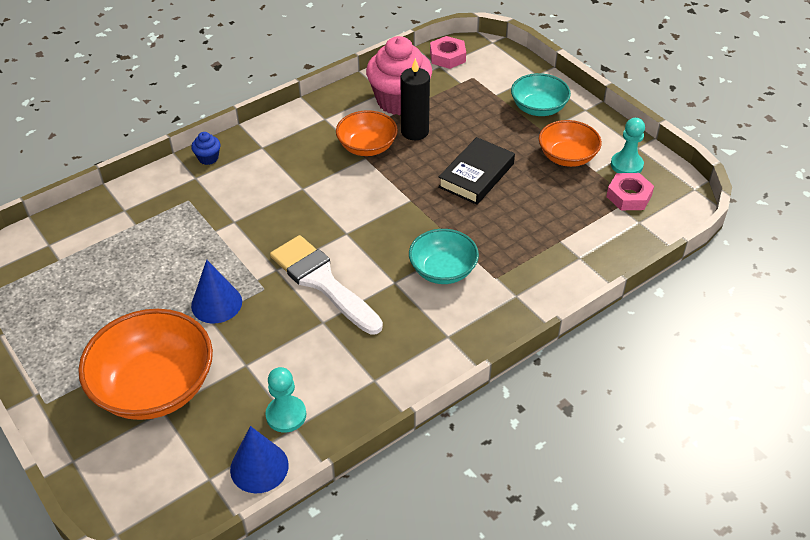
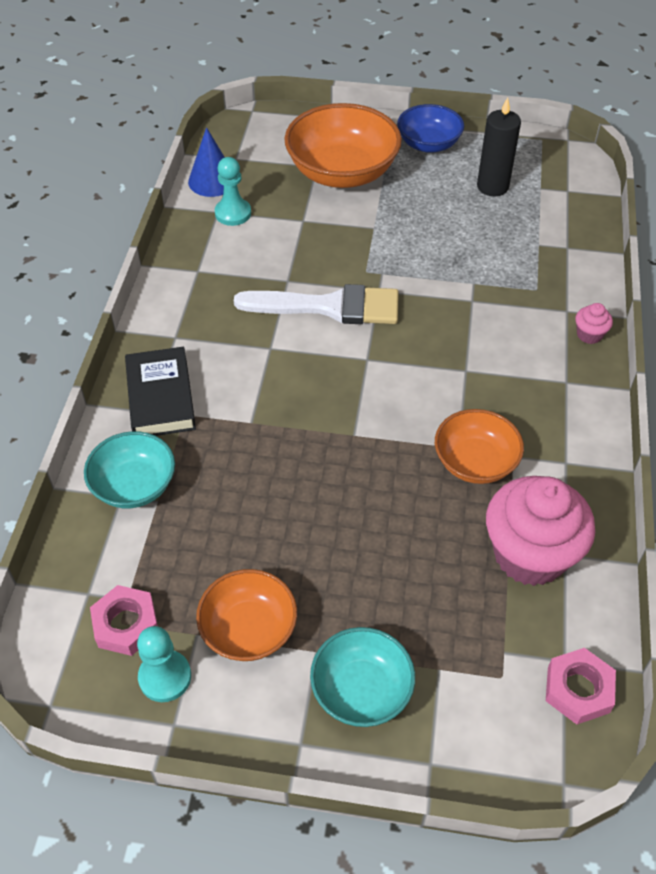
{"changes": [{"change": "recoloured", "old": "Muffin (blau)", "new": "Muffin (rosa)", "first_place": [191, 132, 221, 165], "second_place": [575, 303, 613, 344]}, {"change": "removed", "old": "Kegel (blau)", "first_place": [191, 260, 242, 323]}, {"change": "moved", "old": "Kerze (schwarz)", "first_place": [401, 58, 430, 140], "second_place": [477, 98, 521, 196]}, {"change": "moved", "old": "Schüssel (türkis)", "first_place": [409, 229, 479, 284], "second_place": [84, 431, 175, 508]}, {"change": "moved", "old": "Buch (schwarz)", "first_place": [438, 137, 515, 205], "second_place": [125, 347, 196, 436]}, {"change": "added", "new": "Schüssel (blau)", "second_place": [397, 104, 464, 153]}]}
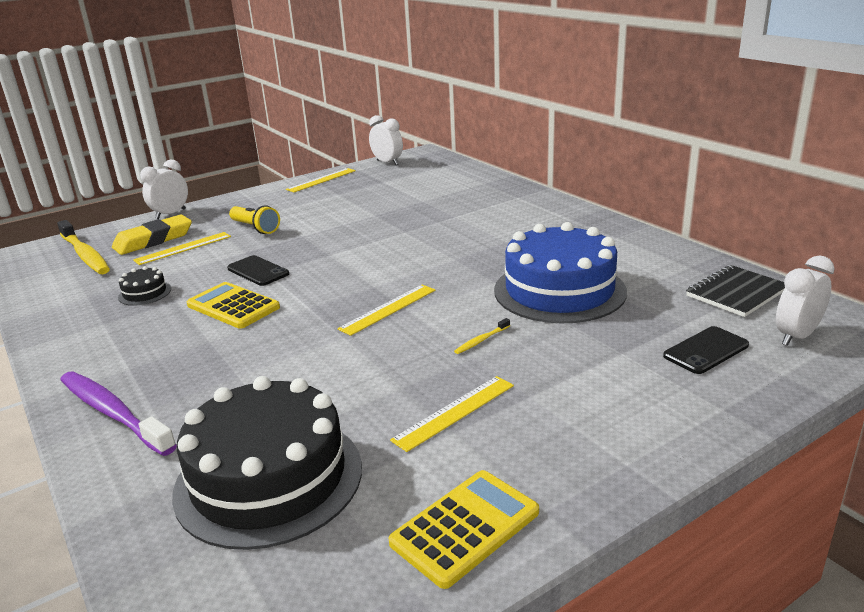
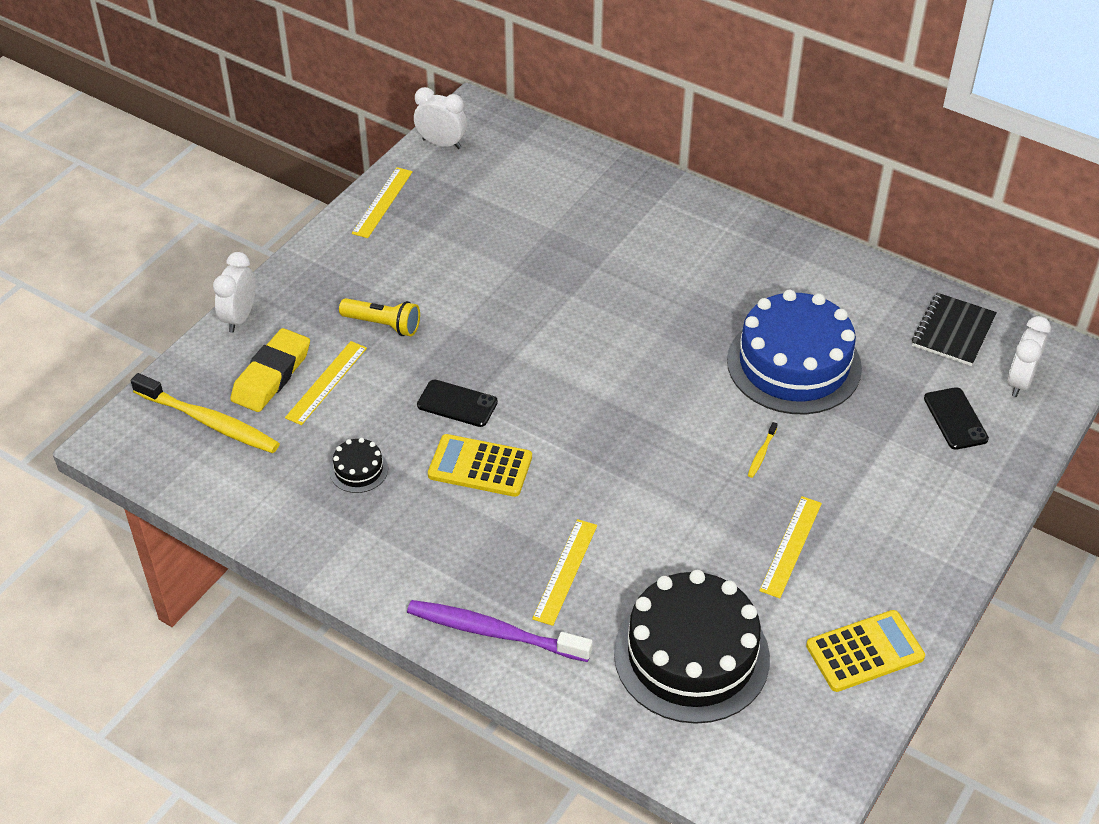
{"changes": [{"change": "moved", "old": "Lineal (gelb)", "first_place": [337, 285, 435, 336], "second_place": [532, 519, 597, 626]}, {"change": "turned", "old": "Taschenrechner (gelb)", "first_place": [388, 470, 539, 589], "second_place": [806, 610, 925, 692], "degrees": 45}, {"change": "turned", "old": "Handy (schwarz)", "first_place": [663, 326, 749, 374], "second_place": [924, 387, 989, 450], "degrees": -45}]}
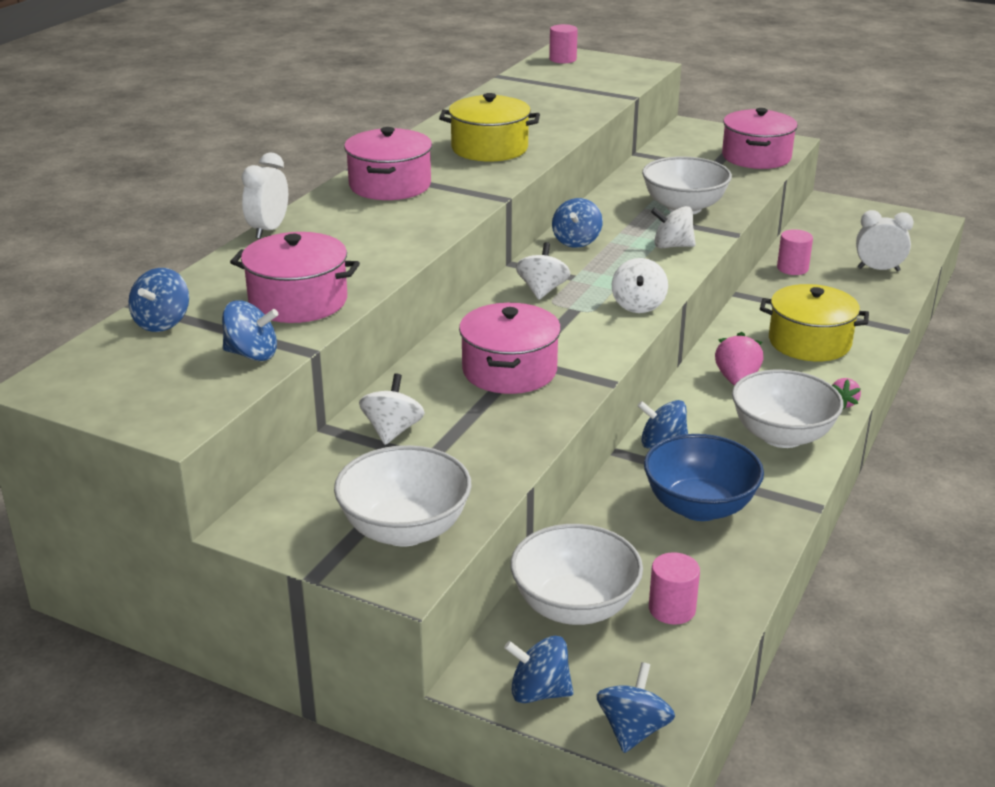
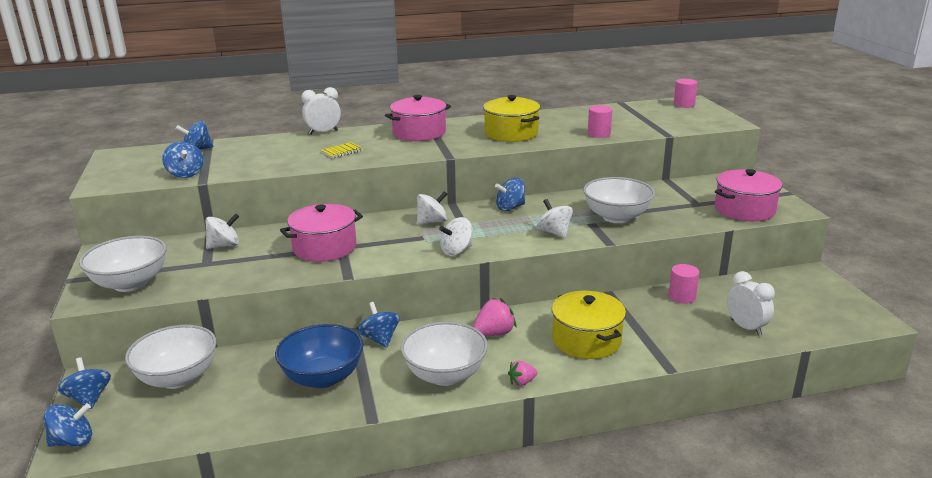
{"changes": [{"change": "removed", "old": "Kochtopf (rosa)", "first_place": [230, 232, 360, 323]}, {"change": "moved", "old": "Vollzylinder (rosa)", "first_place": [649, 552, 700, 625], "second_place": [588, 105, 612, 138]}, {"change": "added", "new": "Notizbuch (gelb)", "second_place": [321, 142, 363, 158]}]}
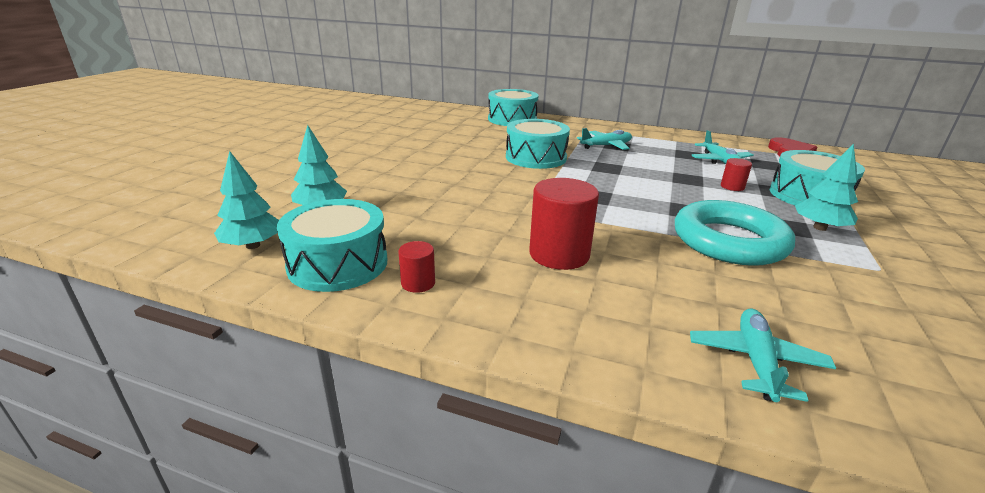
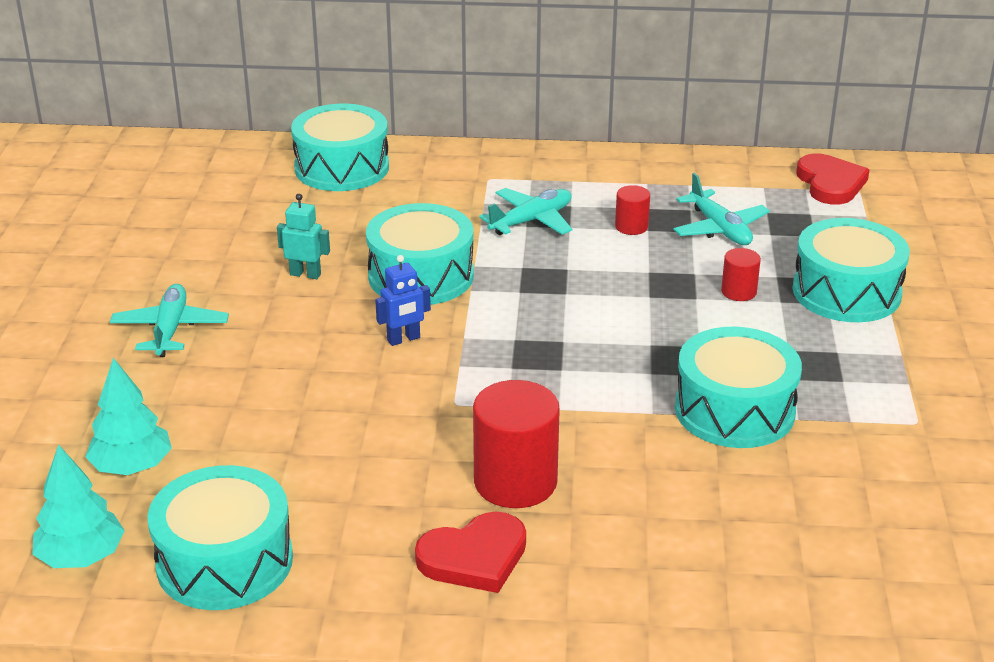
{"changes": [{"change": "moved", "old": "Vollzylinder (rot)", "first_place": [399, 241, 435, 293], "second_place": [615, 185, 650, 235]}, {"change": "replaced", "old": "Ring (türkis)", "new": "Trommel (türkis)", "first_place": [675, 200, 795, 266], "second_place": [675, 327, 802, 448]}, {"change": "moved", "old": "Flugzeug (türkis)", "first_place": [690, 309, 836, 402], "second_place": [110, 284, 229, 357]}, {"change": "removed", "old": "Baum (türkis)", "first_place": [795, 144, 858, 231]}, {"change": "added", "new": "Roboter (türkis)", "second_place": [277, 194, 330, 279]}, {"change": "added", "new": "Roboter (blau)", "second_place": [375, 255, 431, 346]}, {"change": "added", "new": "Herz (rot)", "second_place": [415, 511, 526, 593]}]}
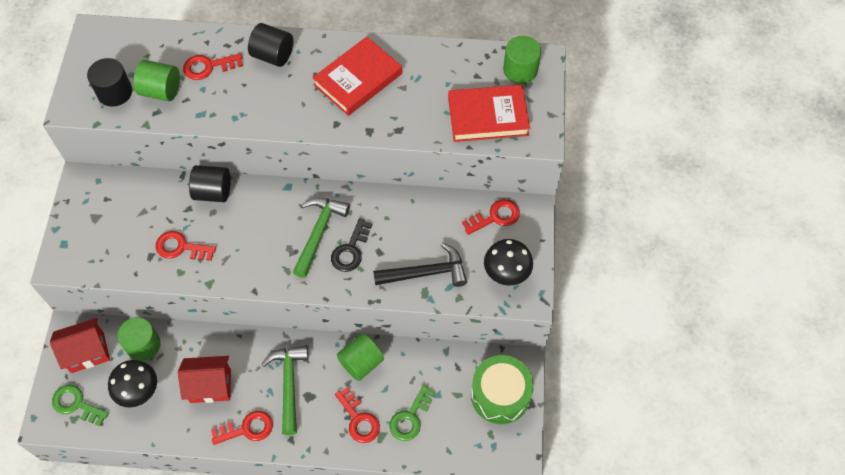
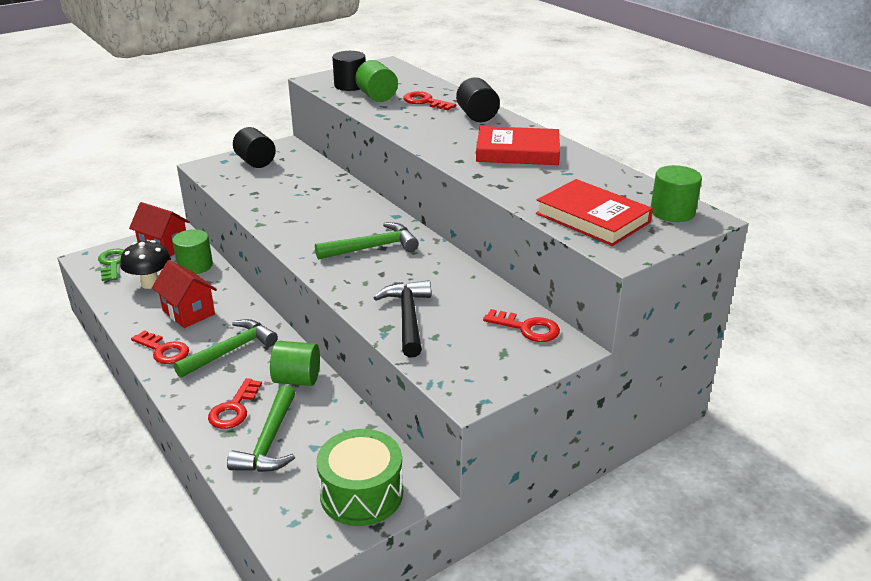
{"changes": [{"change": "removed", "old": "Schlüssel (rot)", "first_place": [156, 231, 216, 261]}, {"change": "moved", "old": "Vollzylinder (schwarz)", "first_place": [189, 165, 231, 202], "second_place": [233, 127, 276, 168]}, {"change": "removed", "old": "Schlüssel (schwarz)", "first_place": [331, 218, 372, 272]}, {"change": "turned", "old": "Hammer (schwarz)", "first_place": [373, 243, 467, 287], "second_place": [373, 280, 431, 358], "degrees": -135}, {"change": "replaced", "old": "Schlüssel (grün)", "new": "Hammer (grün)", "first_place": [389, 385, 436, 441], "second_place": [227, 385, 295, 472]}, {"change": "removed", "old": "Pilz (schwarz)", "first_place": [484, 239, 533, 286]}]}
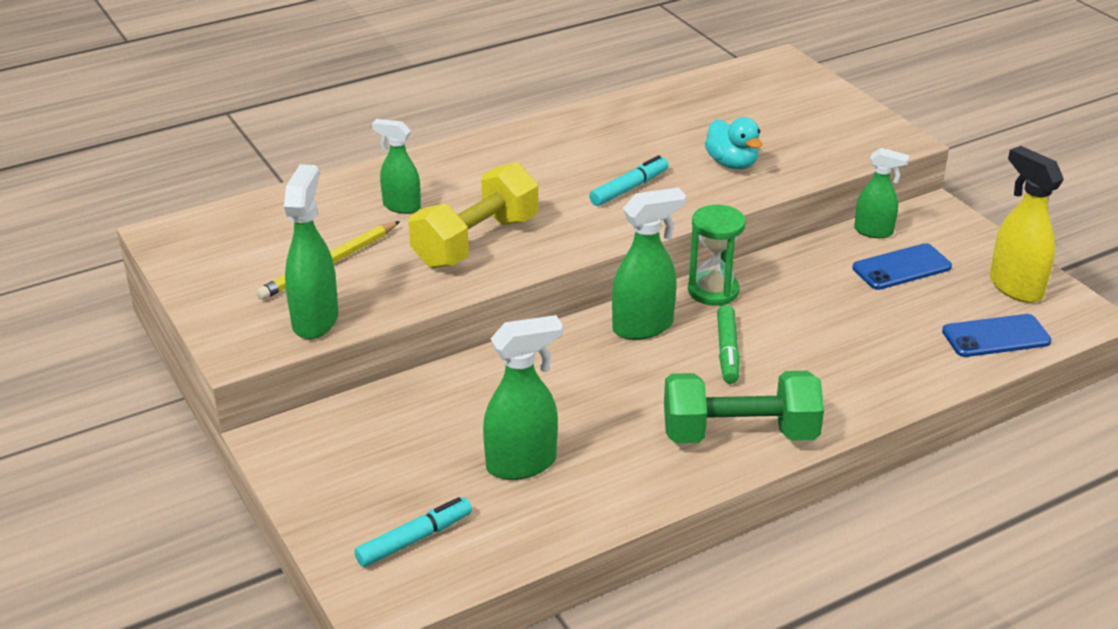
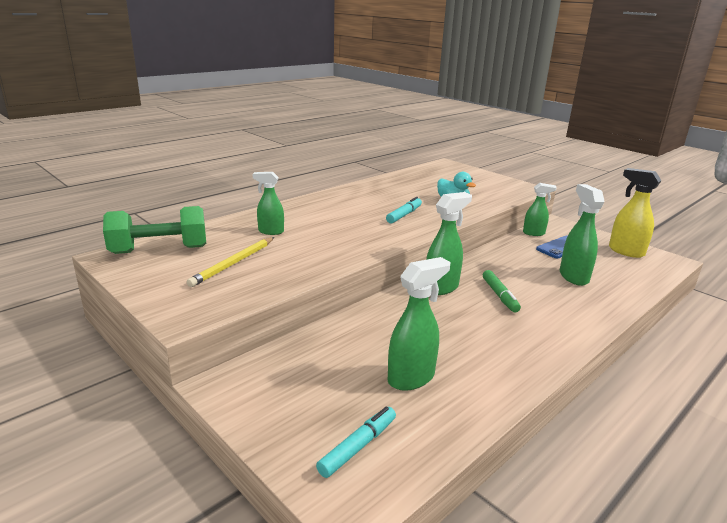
{"changes": [{"change": "moved", "old": "Sprühflasche (grün)", "first_place": [284, 164, 338, 339], "second_place": [560, 184, 605, 286]}, {"change": "removed", "old": "Hantel (gelb)", "first_place": [409, 162, 538, 268]}, {"change": "moved", "old": "Hantel (grün)", "first_place": [664, 371, 824, 443], "second_place": [103, 206, 206, 254]}, {"change": "removed", "old": "Sanduhr (grün)", "first_place": [688, 205, 746, 306]}, {"change": "removed", "old": "Handy (blau)", "first_place": [942, 314, 1052, 357]}]}
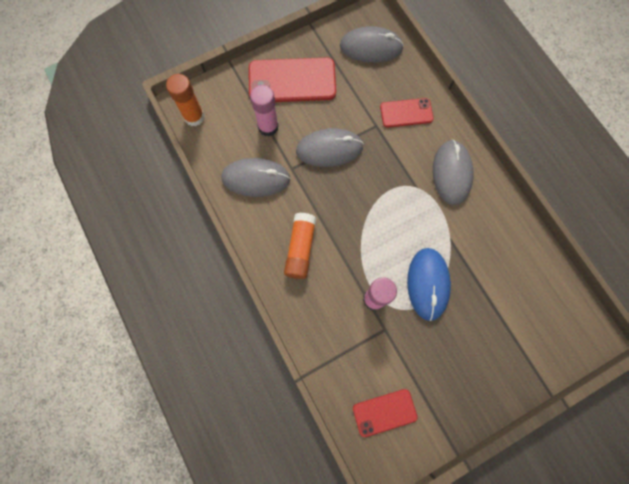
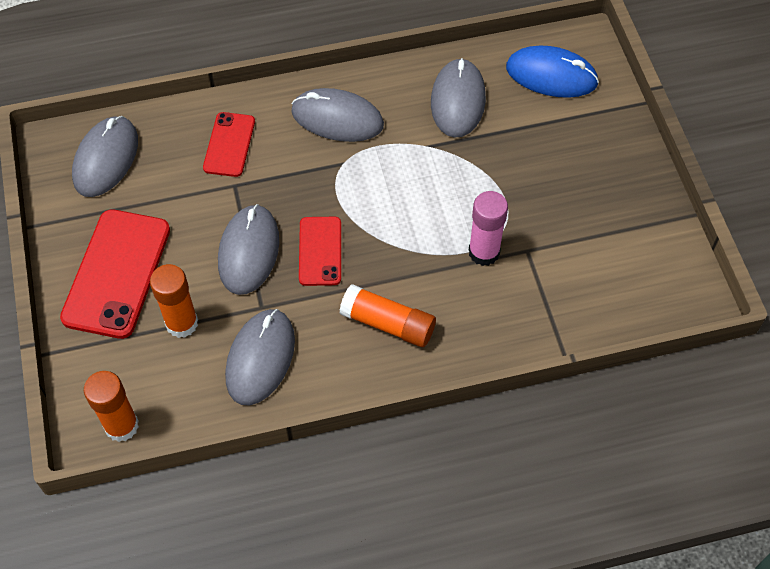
{"changes": [{"change": "recoloured", "old": "Klebestift (rosa)", "new": "Klebestift (orange)", "first_place": [250, 85, 279, 137], "second_place": [150, 264, 198, 338]}, {"change": "moved", "old": "Handy (rot)", "first_place": [353, 389, 418, 437], "second_place": [299, 217, 341, 286]}, {"change": "moved", "old": "Computermaus (blau)", "first_place": [407, 248, 451, 321], "second_place": [506, 46, 599, 98]}, {"change": "added", "new": "Computermaus (grau)", "second_place": [431, 58, 486, 138]}]}
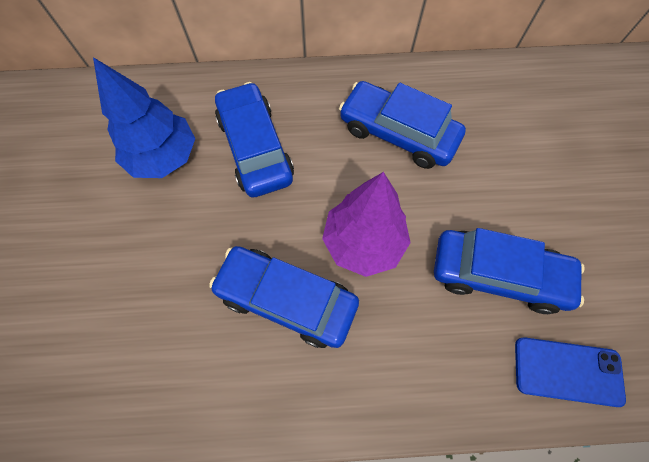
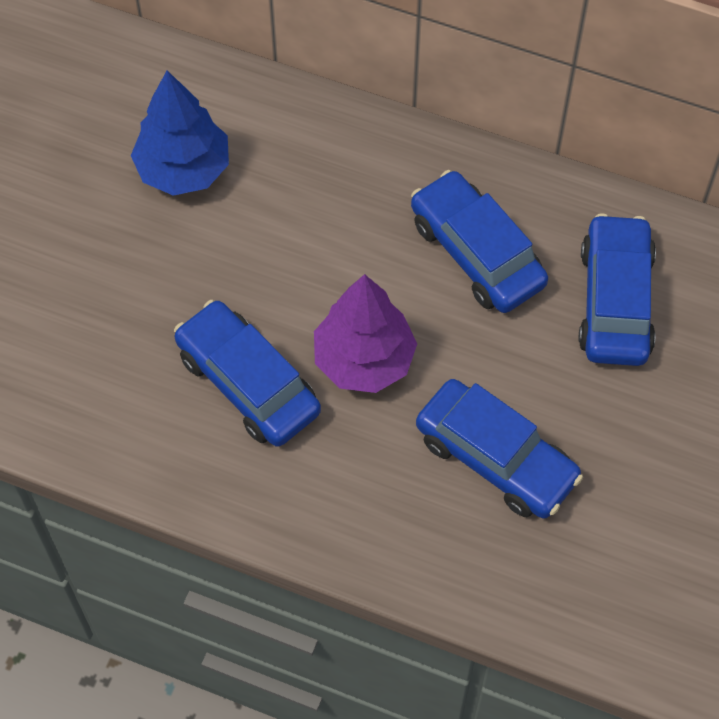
{"changes": [{"change": "moved", "old": "Auto (blau)", "first_place": [215, 82, 294, 197], "second_place": [578, 213, 656, 366]}, {"change": "removed", "old": "Handy (blau)", "first_place": [515, 337, 626, 407]}]}
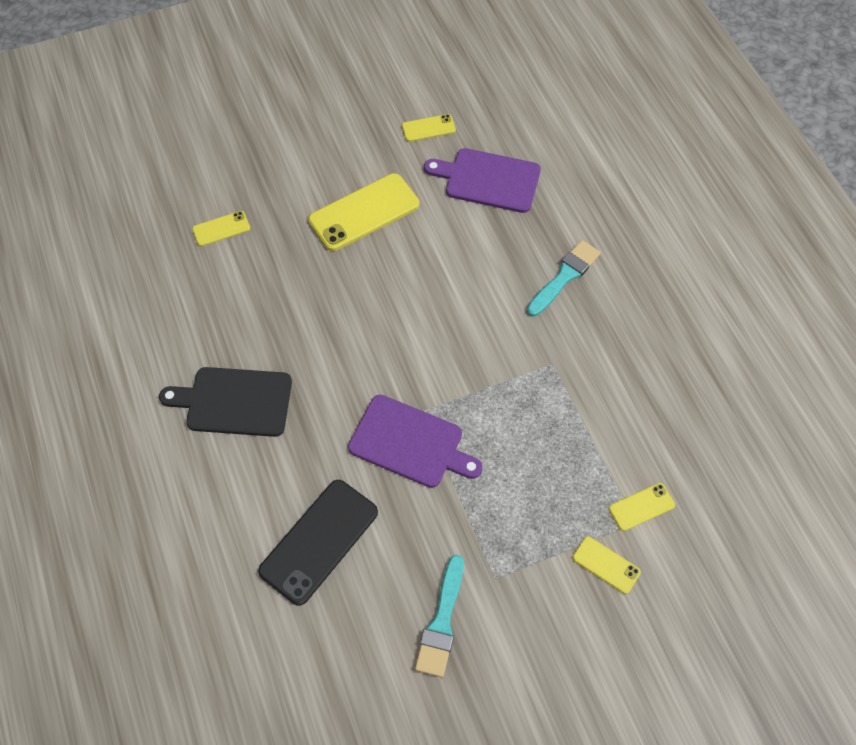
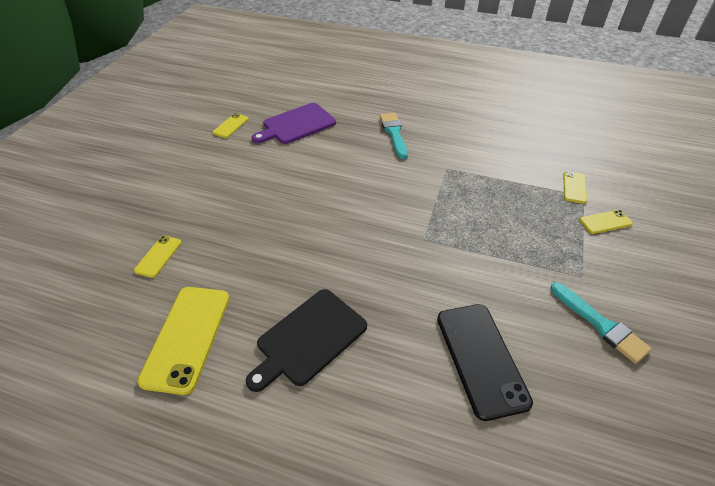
{"changes": [{"change": "moved", "old": "Handy (gelb)", "first_place": [308, 173, 419, 251], "second_place": [137, 287, 229, 395]}, {"change": "removed", "old": "Schneidebrett (lila)", "first_place": [348, 395, 483, 488]}]}
